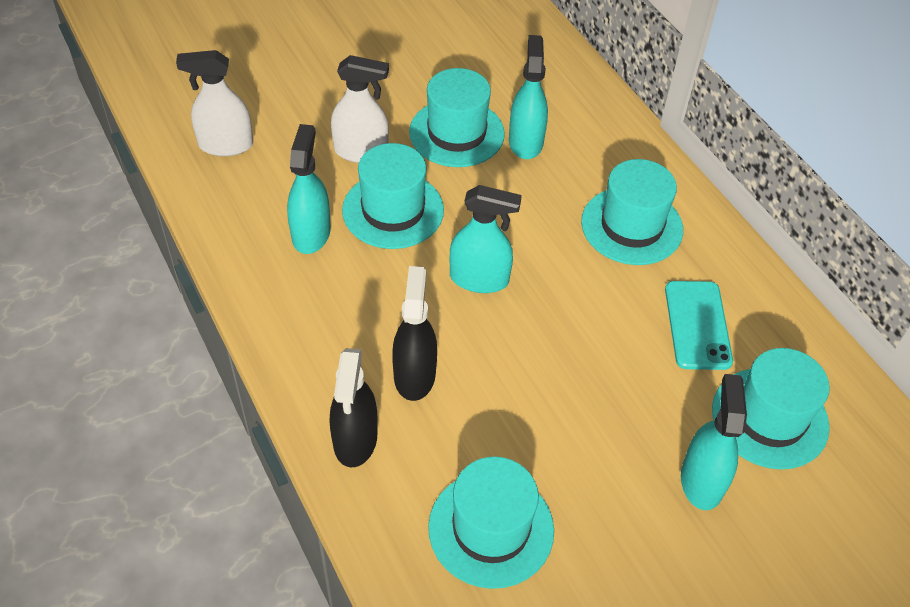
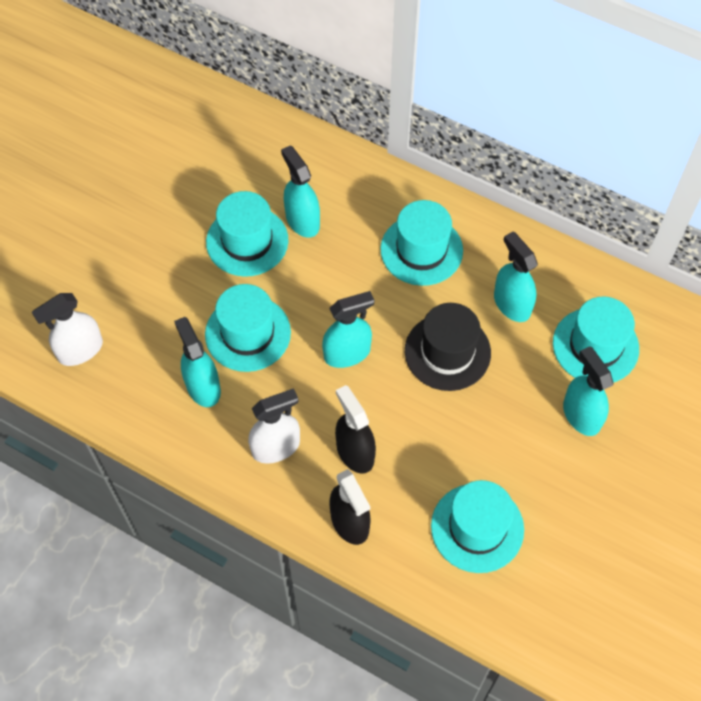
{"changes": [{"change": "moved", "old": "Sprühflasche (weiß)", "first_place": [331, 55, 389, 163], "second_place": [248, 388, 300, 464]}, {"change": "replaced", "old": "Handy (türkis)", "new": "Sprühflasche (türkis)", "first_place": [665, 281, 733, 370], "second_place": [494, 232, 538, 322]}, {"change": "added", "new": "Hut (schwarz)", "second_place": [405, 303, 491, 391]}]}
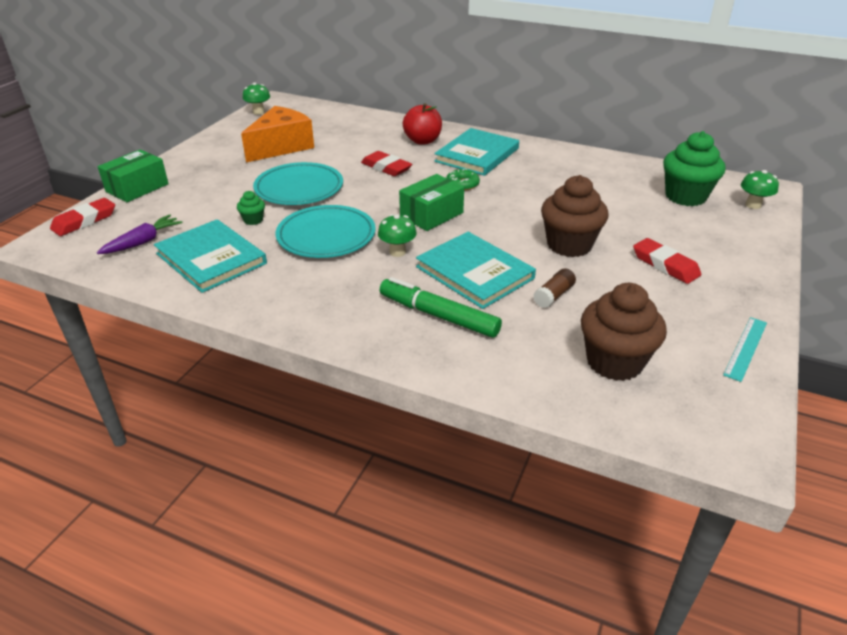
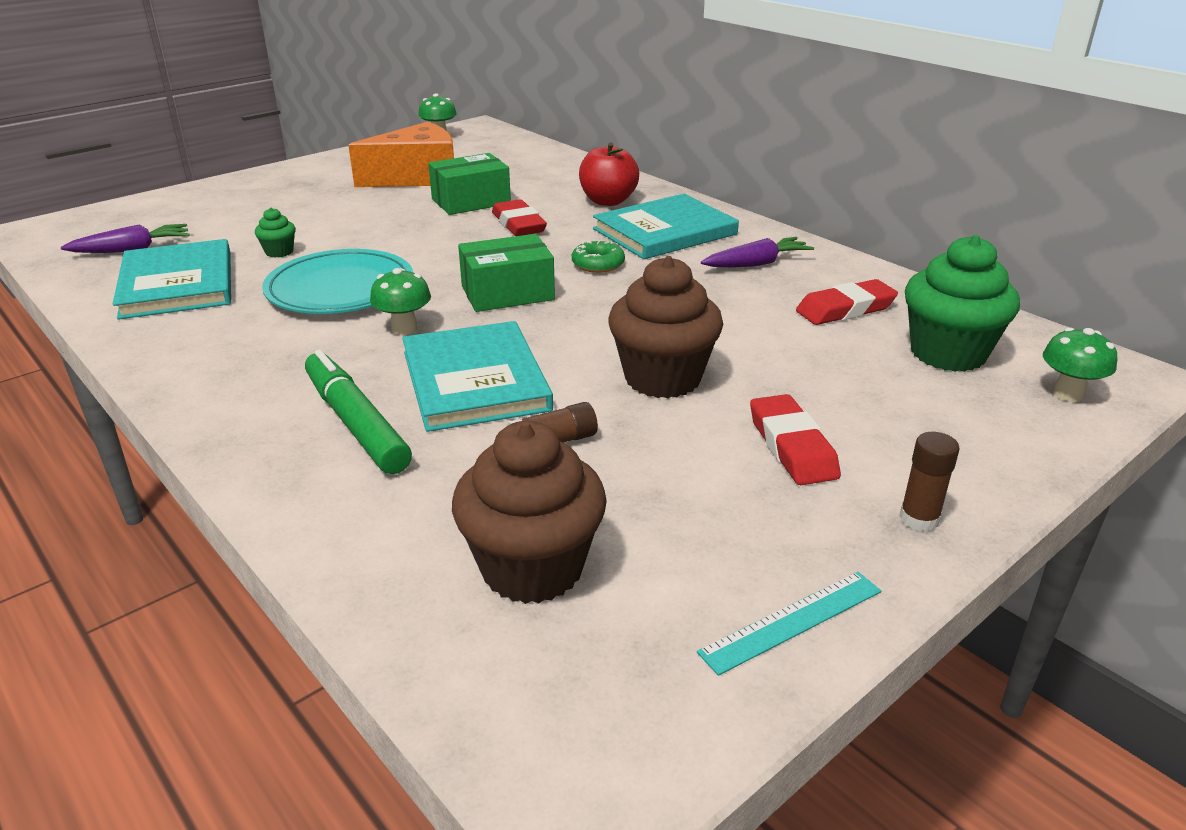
{"changes": [{"change": "moved", "old": "Radiergummi (rot)", "first_place": [50, 198, 115, 236], "second_place": [796, 279, 898, 325]}, {"change": "moved", "old": "Schachtel (grün)", "first_place": [98, 149, 169, 202], "second_place": [428, 153, 511, 215]}, {"change": "removed", "old": "Teller (türkis)", "first_place": [253, 162, 343, 205]}, {"change": "added", "new": "Karotte (lila)", "second_place": [701, 237, 814, 268]}, {"change": "added", "new": "Klebestift (braun)", "second_place": [899, 432, 960, 532]}]}
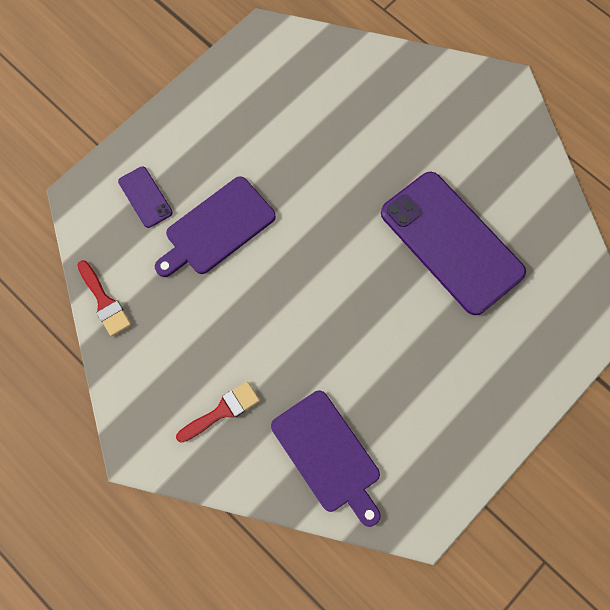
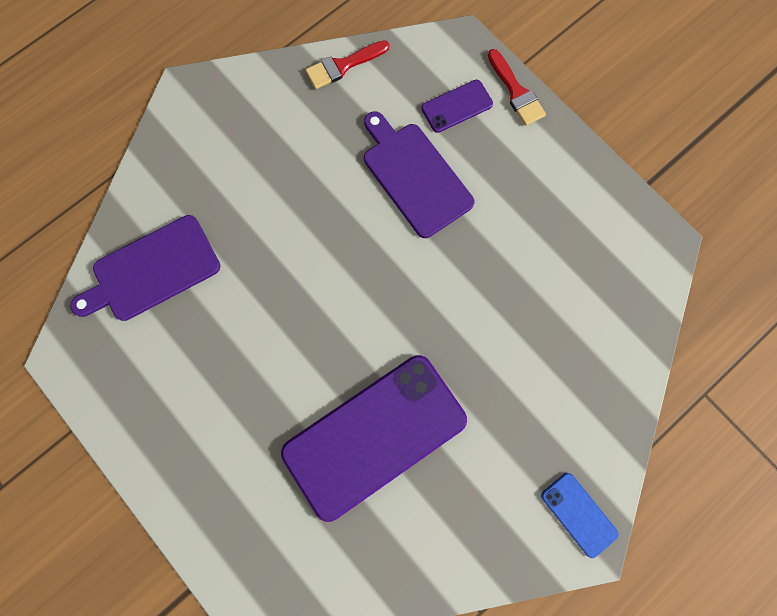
{"changes": [{"change": "moved", "old": "Pinsel (rot)", "first_place": [176, 381, 260, 443], "second_place": [488, 49, 546, 126]}, {"change": "added", "new": "Handy (blau)", "second_place": [541, 473, 619, 558]}]}
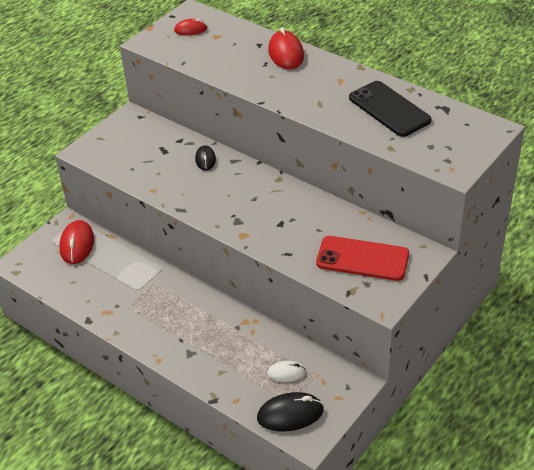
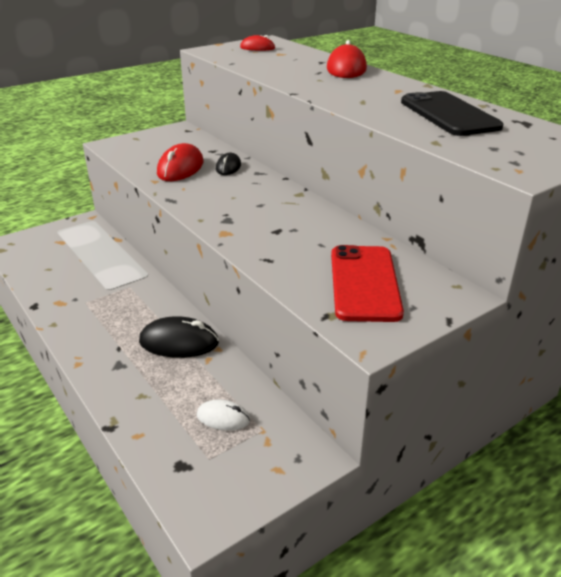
{"changes": [{"change": "moved", "old": "Computermaus (rot)", "first_place": [59, 220, 94, 264], "second_place": [157, 143, 203, 181]}, {"change": "moved", "old": "Computermaus (schwarz)", "first_place": [257, 392, 324, 431], "second_place": [139, 316, 219, 358]}, {"change": "turned", "old": "Handy (rot)", "first_place": [316, 236, 409, 281], "second_place": [331, 245, 404, 322], "degrees": 60}]}
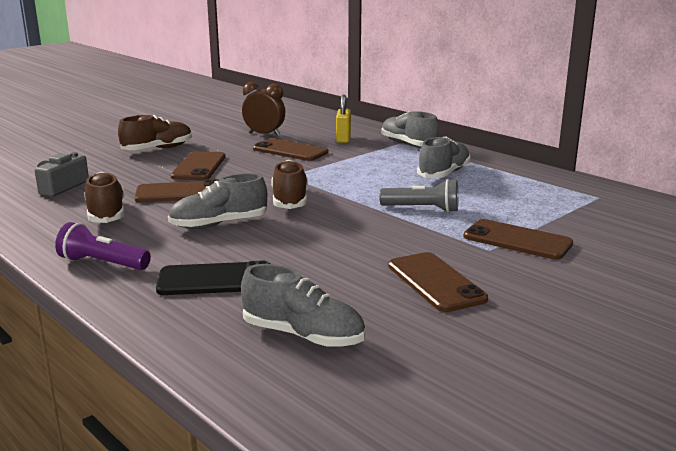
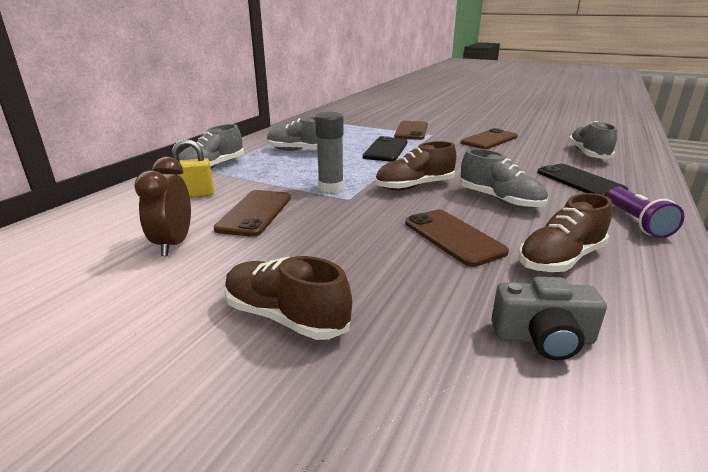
{"changes": [{"change": "removed", "old": "Handy (braun)", "first_place": [171, 151, 225, 180]}, {"change": "replaced", "old": "Taschenlampe (grau)", "new": "Handy (schwarz)", "first_place": [379, 179, 459, 213], "second_place": [363, 136, 407, 161]}, {"change": "added", "new": "Klebestift (grau)", "second_place": [315, 112, 344, 193]}]}
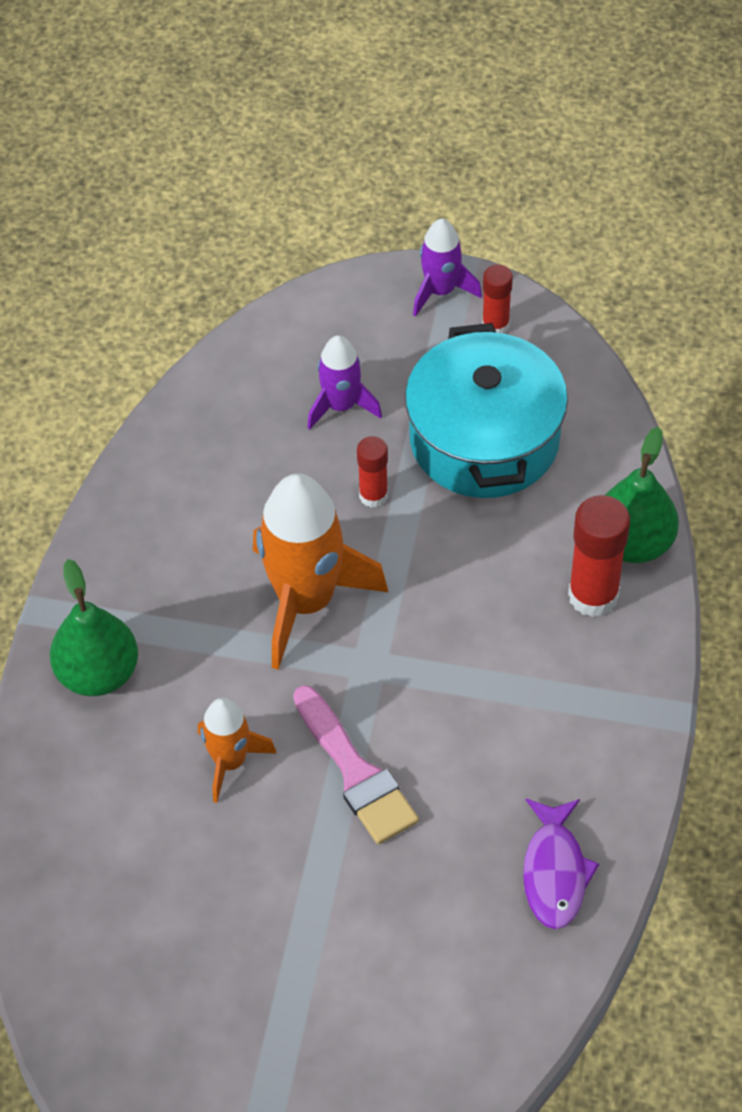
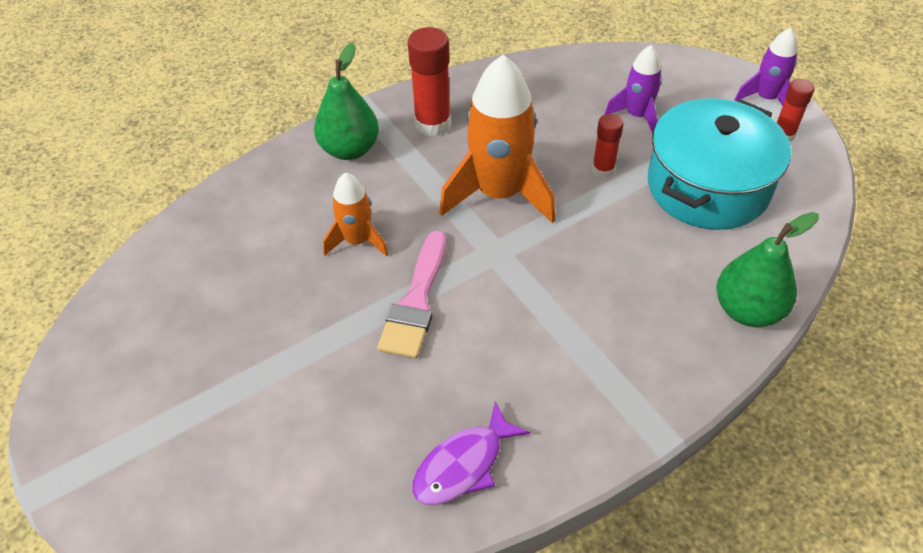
{"changes": [{"change": "moved", "old": "Klebestift (rot)", "first_place": [568, 495, 630, 617], "second_place": [408, 27, 451, 136]}]}
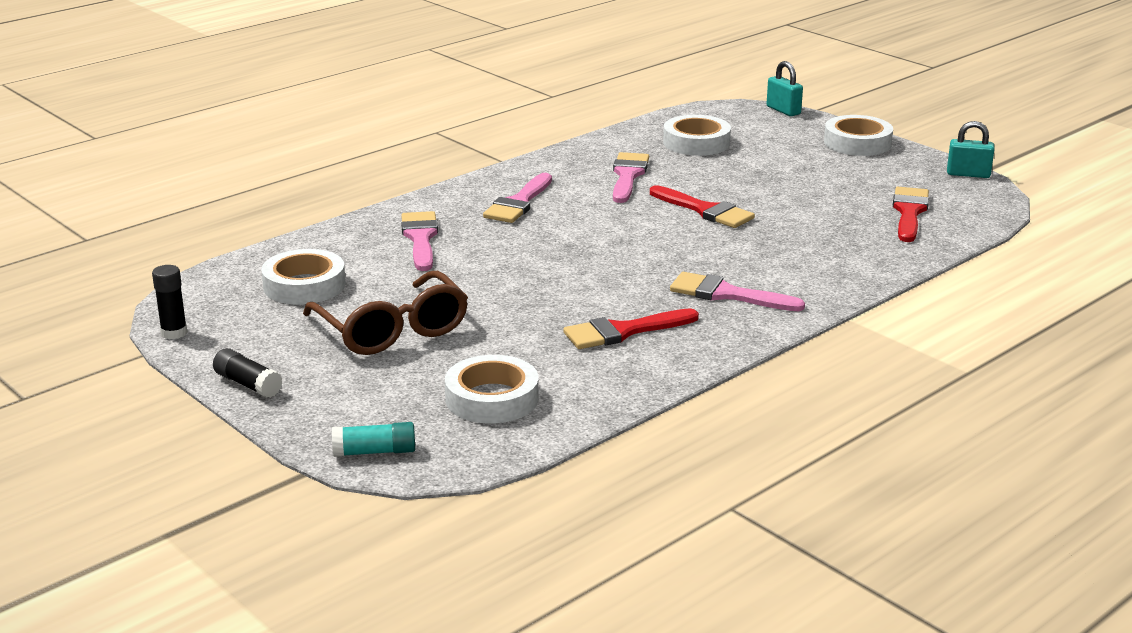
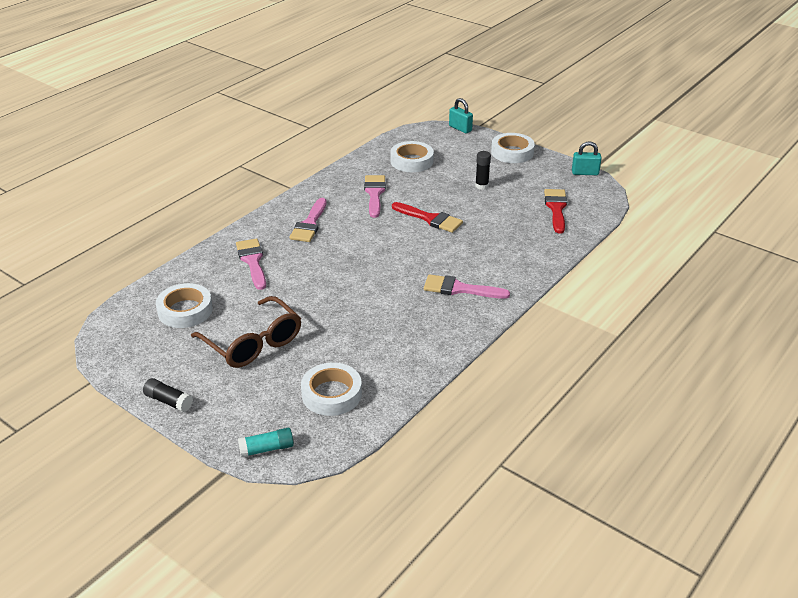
{"changes": [{"change": "moved", "old": "Klebestift (schwarz)", "first_place": [152, 265, 187, 339], "second_place": [475, 151, 491, 190]}, {"change": "removed", "old": "Pinsel (rot)", "first_place": [563, 308, 699, 349]}]}
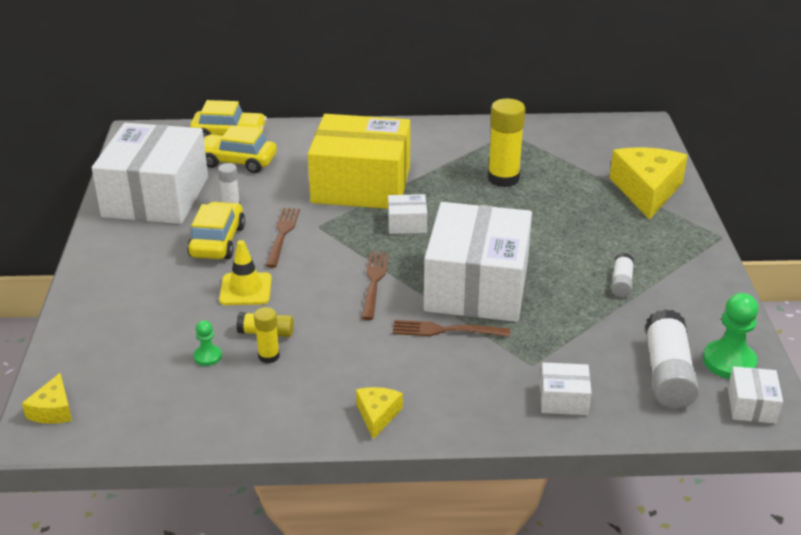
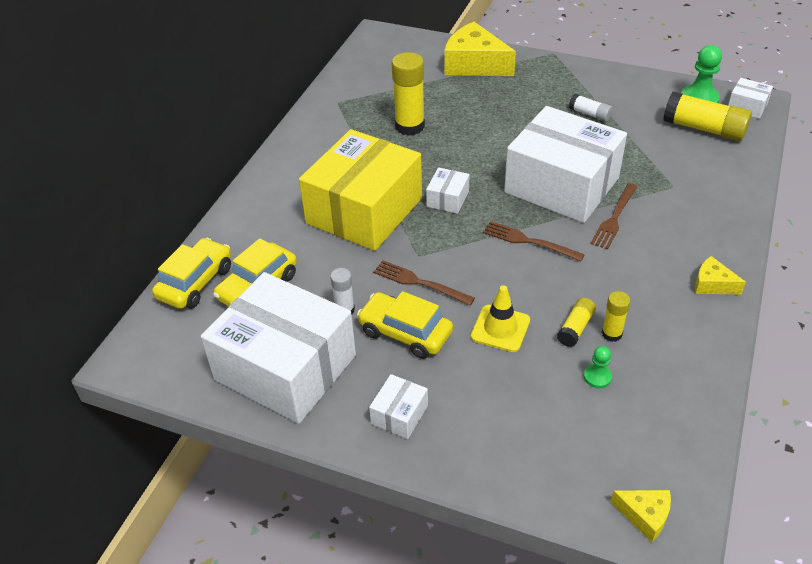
{"changes": [{"change": "moved", "old": "Schachtel (weiß)", "first_place": [540, 362, 592, 415], "second_place": [369, 374, 428, 439]}, {"change": "recoloured", "old": "Klebestift (weiß)", "new": "Klebestift (gelb)", "first_place": [645, 309, 699, 409], "second_place": [663, 91, 752, 141]}]}
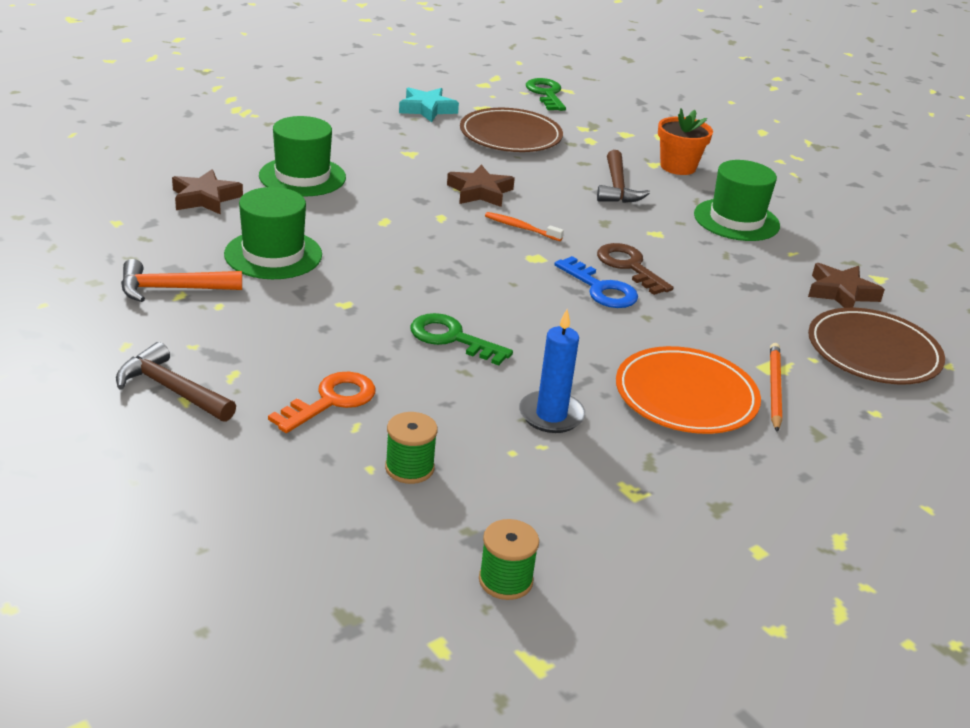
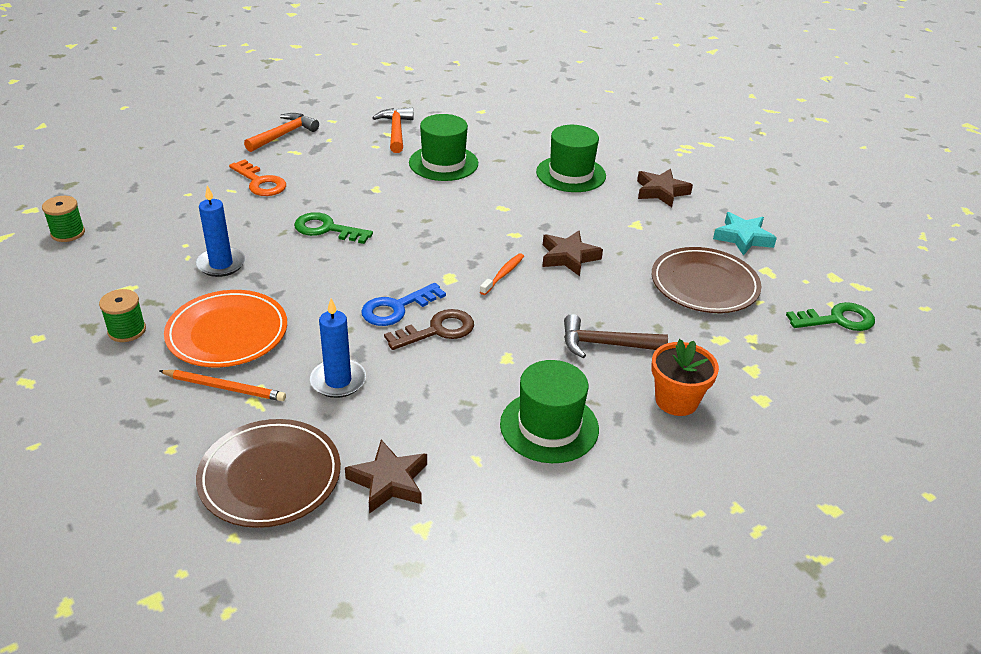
{"changes": [{"change": "recoloured", "old": "Hammer (braun)", "new": "Hammer (orange)", "first_place": [116, 342, 236, 422], "second_place": [244, 113, 319, 152]}, {"change": "moved", "old": "Stern (braun)", "first_place": [172, 169, 243, 215], "second_place": [637, 169, 693, 207]}, {"change": "moved", "old": "Garnrolle (grün)", "first_place": [385, 412, 438, 484], "second_place": [99, 289, 146, 342]}, {"change": "turned", "old": "Schlüssel (grün)", "first_place": [411, 313, 513, 366], "second_place": [294, 212, 373, 244], "degrees": -105}, {"change": "added", "new": "Kerze (blau)", "second_place": [310, 298, 366, 398]}]}
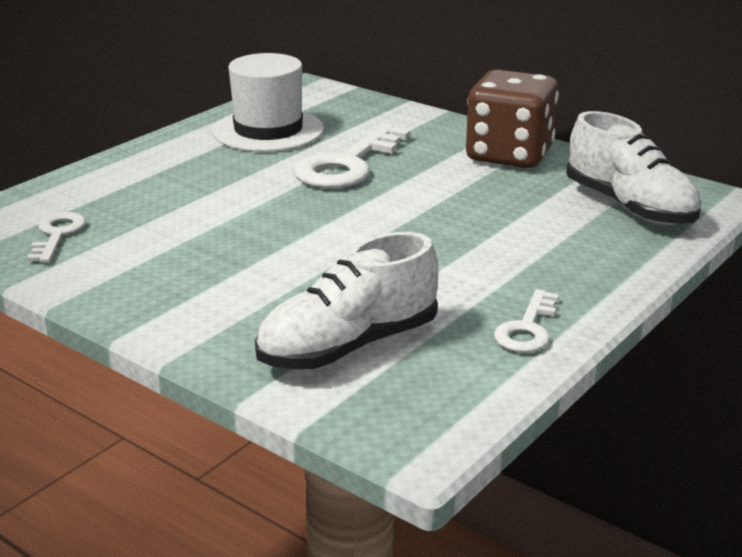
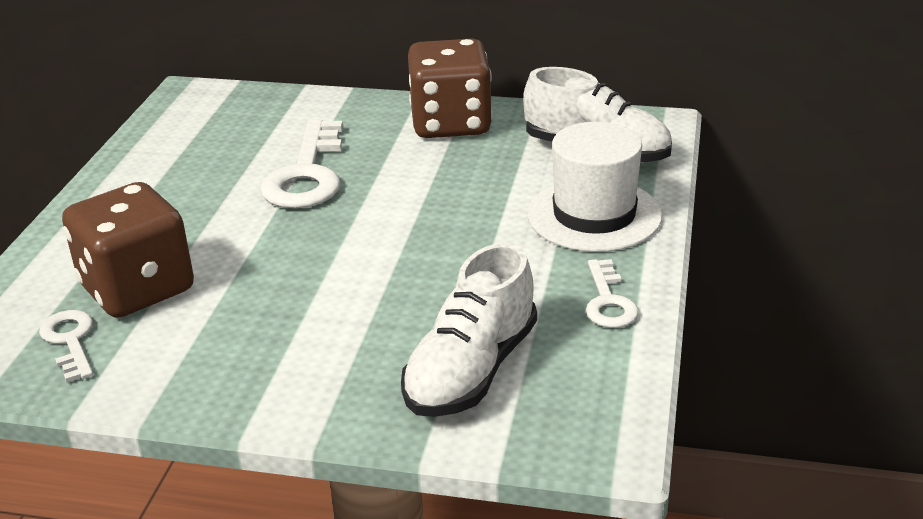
{"changes": [{"change": "moved", "old": "Hut (weiß)", "first_place": [213, 53, 324, 152], "second_place": [527, 122, 662, 252]}, {"change": "added", "new": "Spielwürfel (braun)", "second_place": [62, 182, 194, 318]}]}
